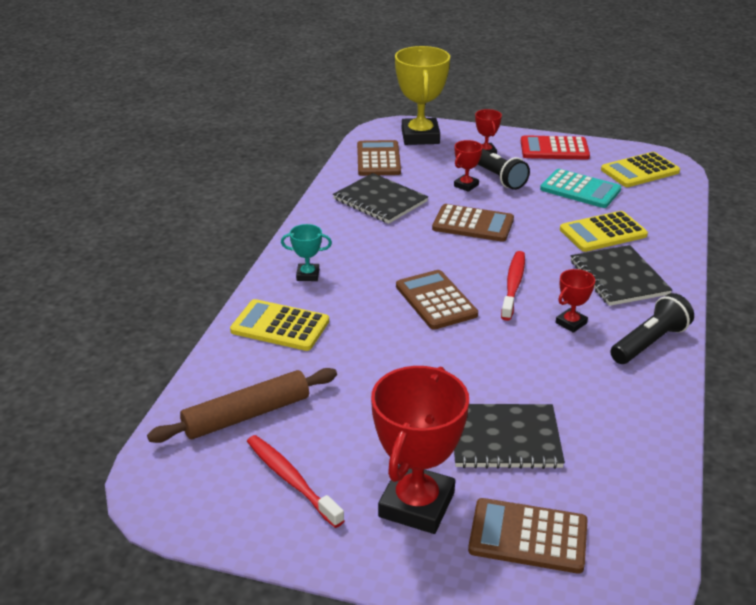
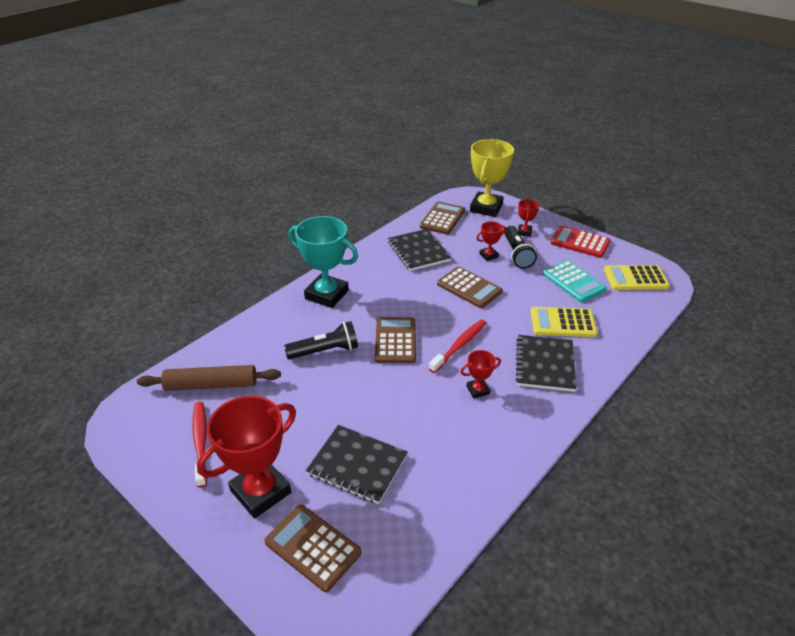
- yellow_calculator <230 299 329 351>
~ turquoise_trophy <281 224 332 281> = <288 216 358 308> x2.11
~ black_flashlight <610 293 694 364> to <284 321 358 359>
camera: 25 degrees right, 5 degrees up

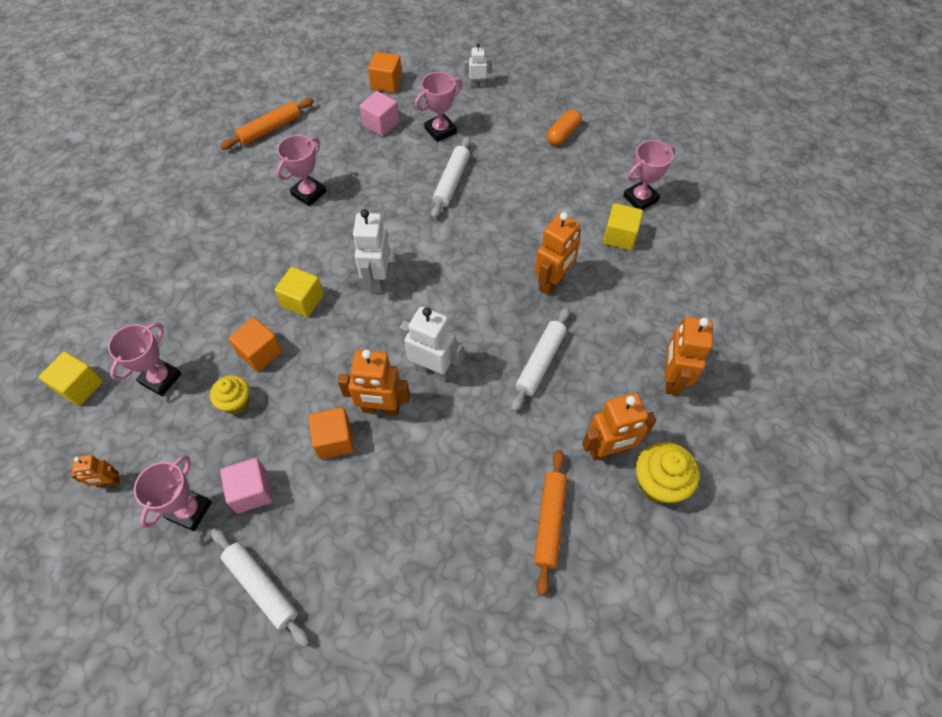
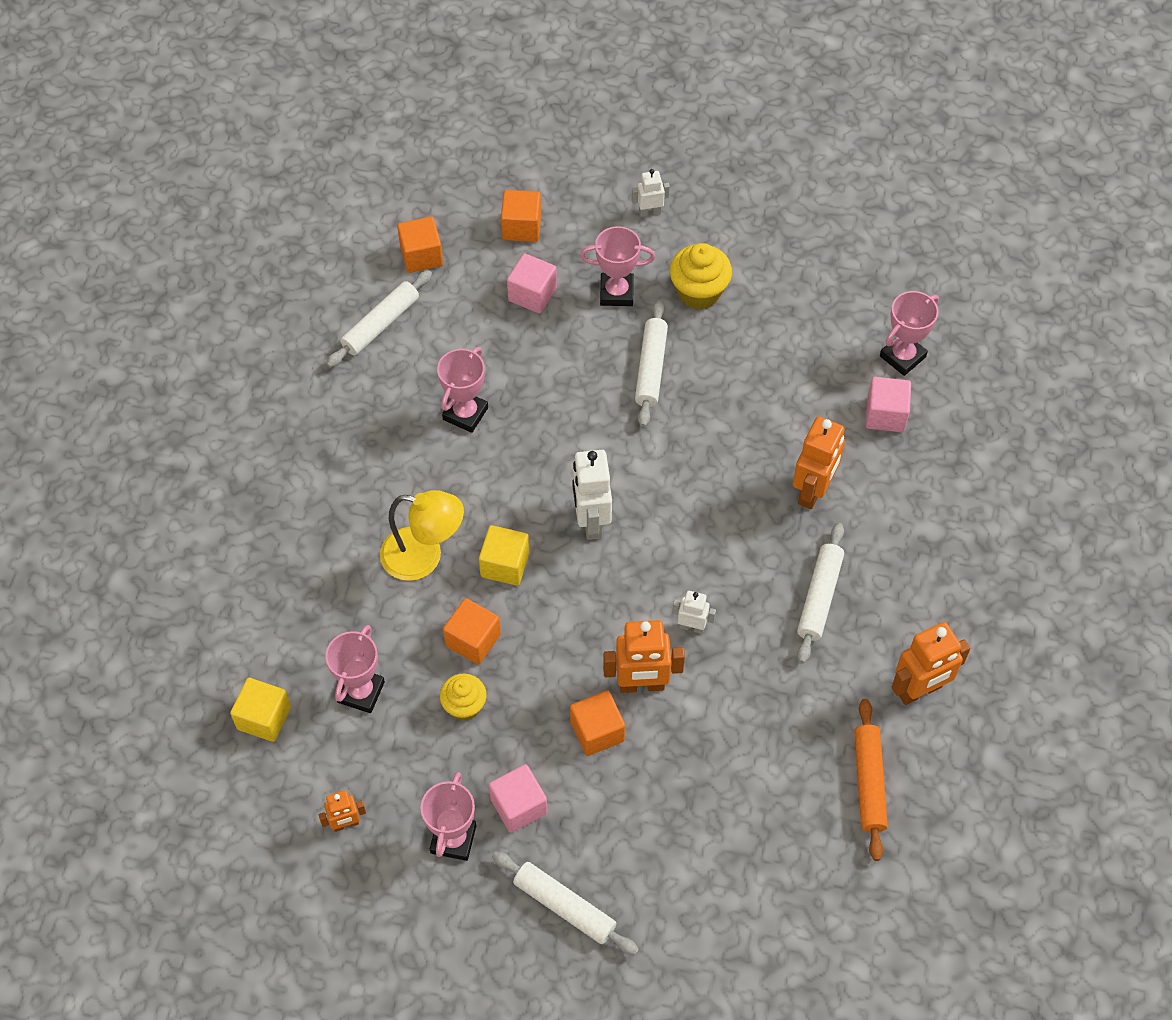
~ orange_rolling_pin <220 98 314 150> to white_rolling_pin <326 270 432 367>
~ white_robot <400 306 463 381> = <672 591 716 634> x0.55
~ pink_trophy <415 72 463 142> = <580 226 656 306> 45 degrees clockwise
- orange_capsule <547 109 581 146>
~ yellow_cube <603 203 643 250> to pink_cube <865 377 911 432>
~ yellow_cupcake <636 442 699 504> to <670 243 732 310>
- orange_robot <665 317 713 396>
+ yellow_lamp <380 490 464 581>
+ orange_cube <397 217 443 273>
camera: 10 degrees left, 0 degrees up

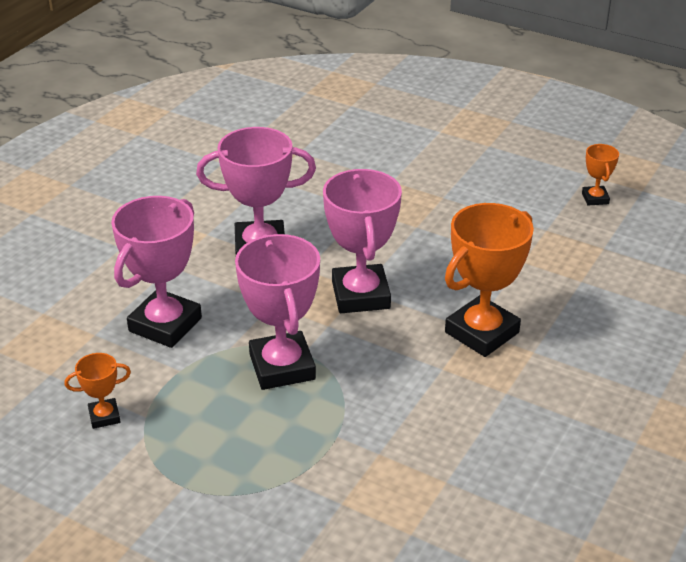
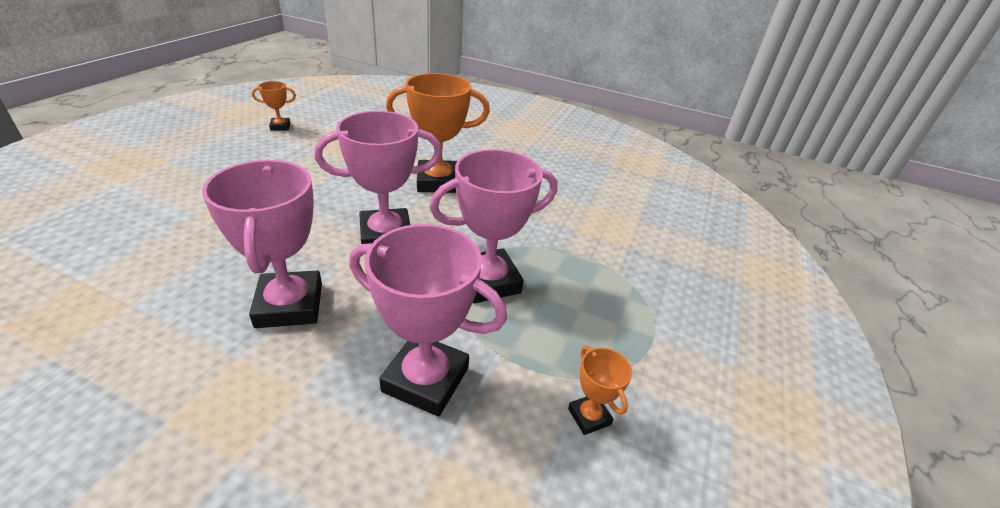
~ orange_trophy <445 203 534 357> = <386 73 490 193> 45 degrees counterclockwise
camera: 100 degrees left, 0 degrees up

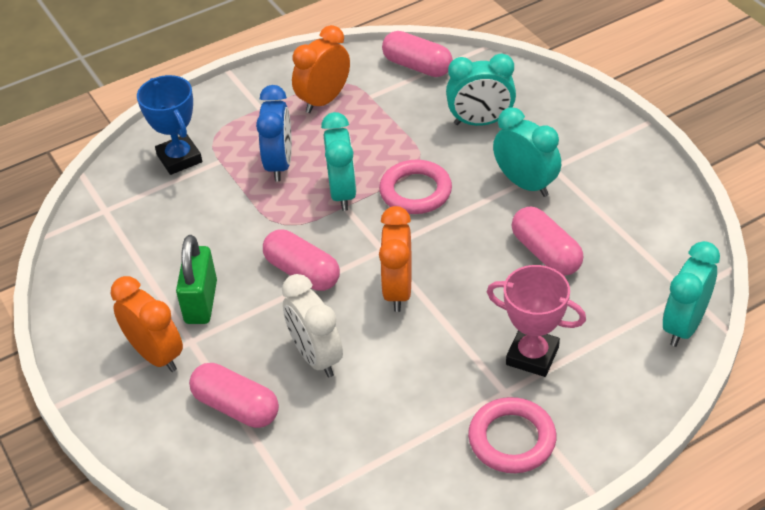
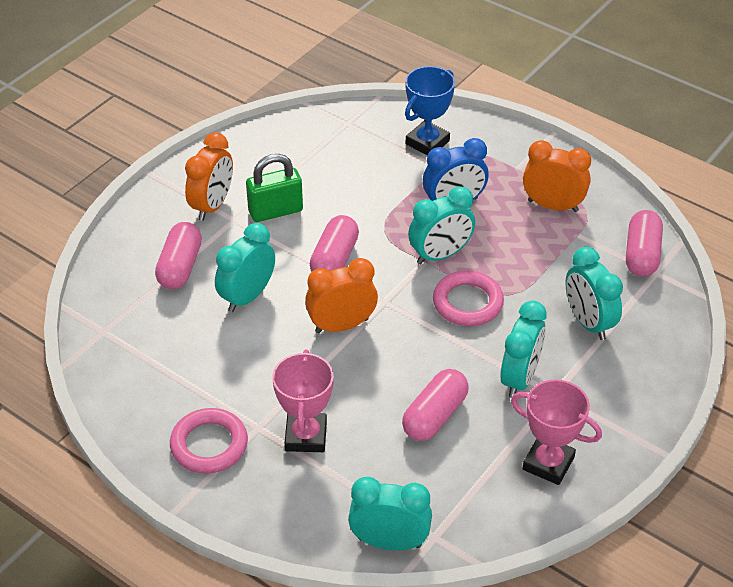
~ white_clock <282 274 343 377> to turquoise_clock <215 223 275 312>
+ pink_trophy <511 380 602 485>
camera: 65 degrees right, 0 degrees up

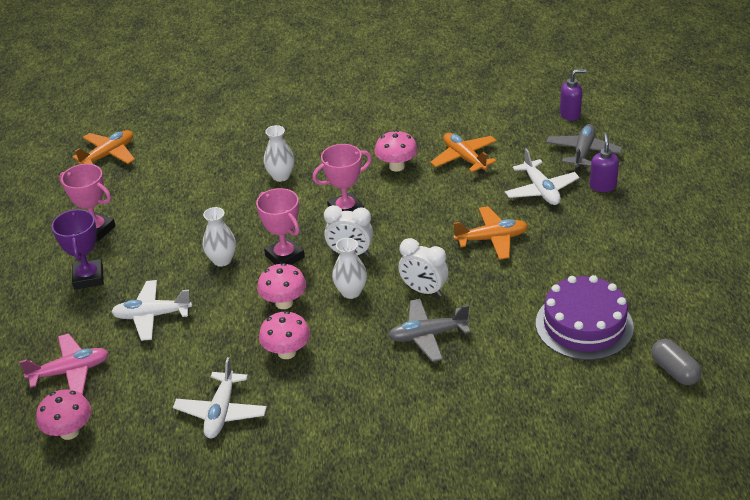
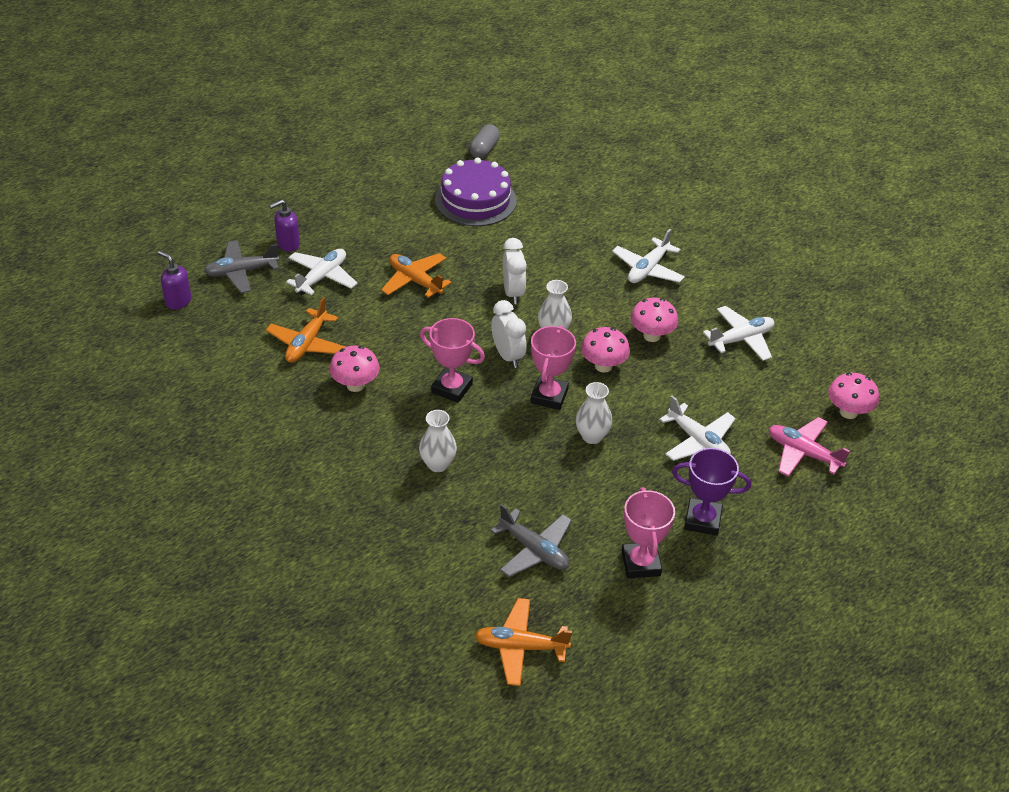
~ purple_trophy <51 209 104 289> = <672 448 751 536> 60 degrees clockwise
~ grey_plane <388 299 471 362> to <490 504 572 577>
+ white_plane <612 229 685 283>
camera: 130 degrees left, 5 degrees up

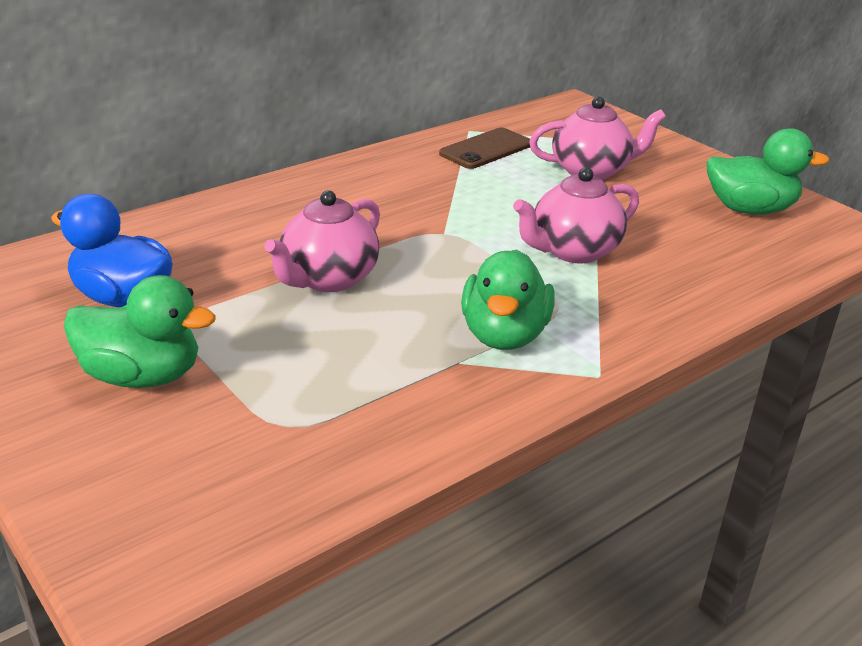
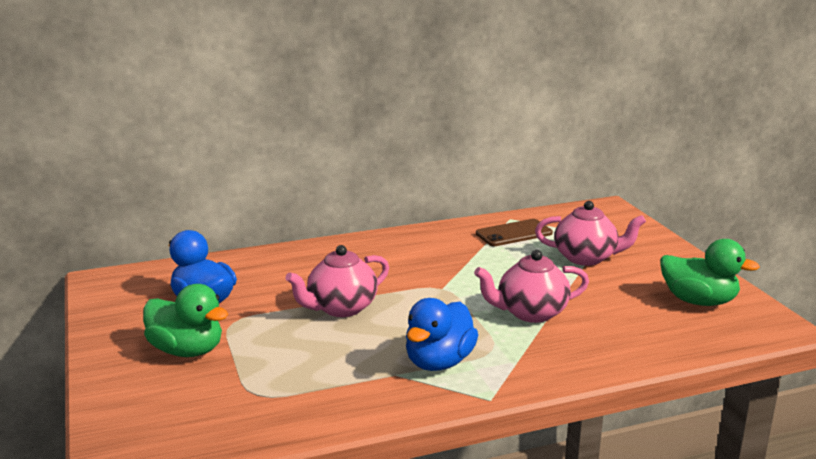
~ green_duck <461 250 555 350> to blue_duck <406 298 478 371>
camera: 20 degrees right, 10 degrees down

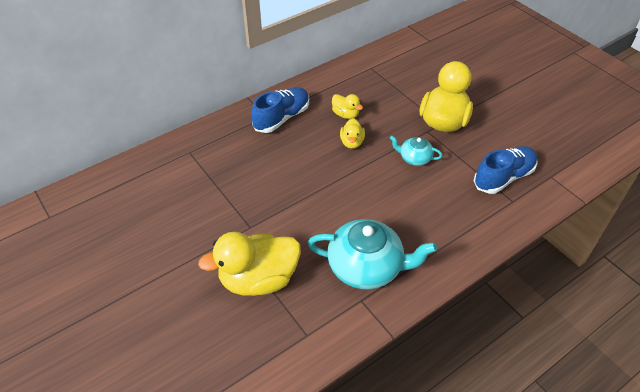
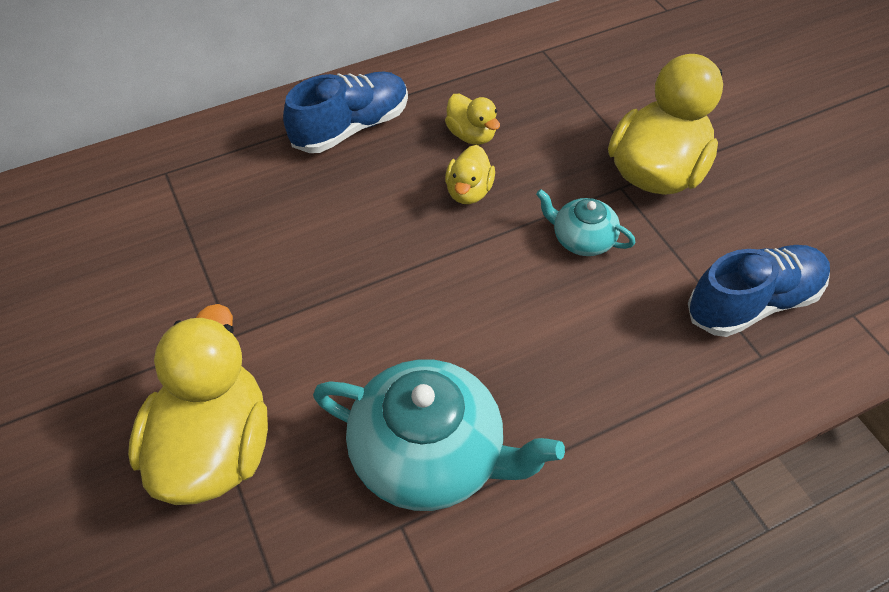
~ yellow_duck <198 232 301 296> = <128 304 268 505> 105 degrees clockwise
camera: 10 degrees right, 5 degrees up

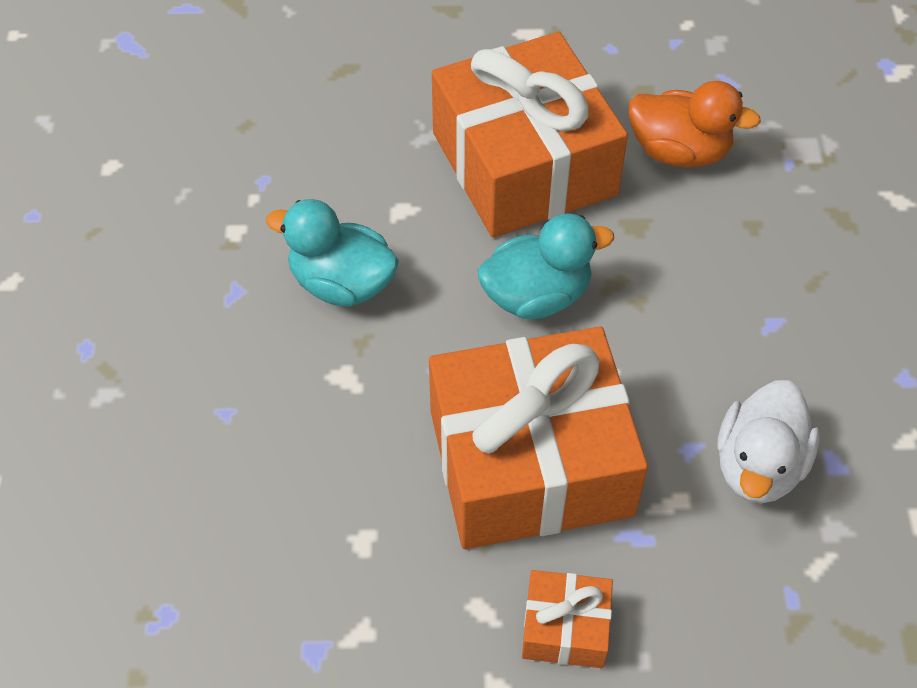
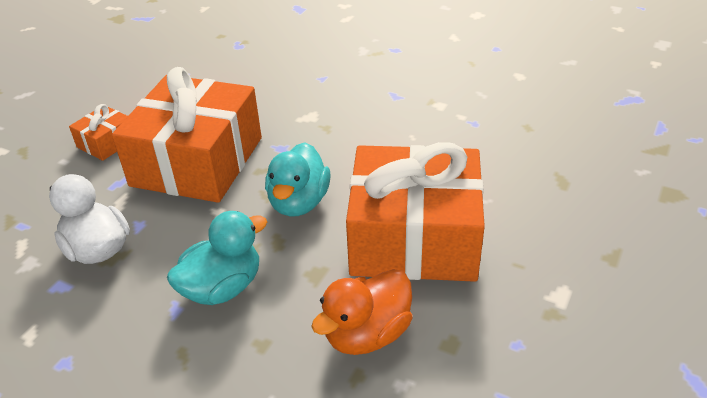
~ turquoise_duck <266 199 399 307> to <167 211 267 305>
camera: 120 degrees right, 15 degrees down

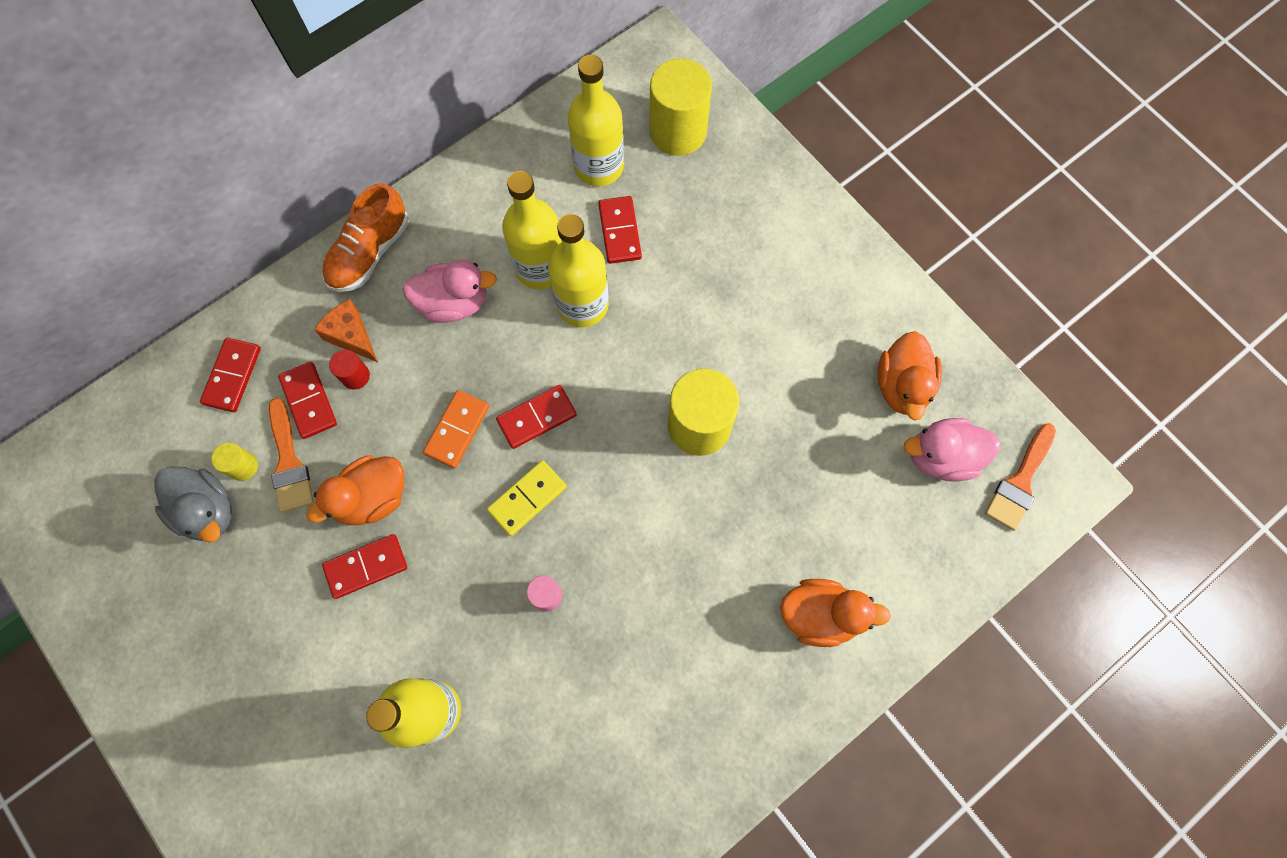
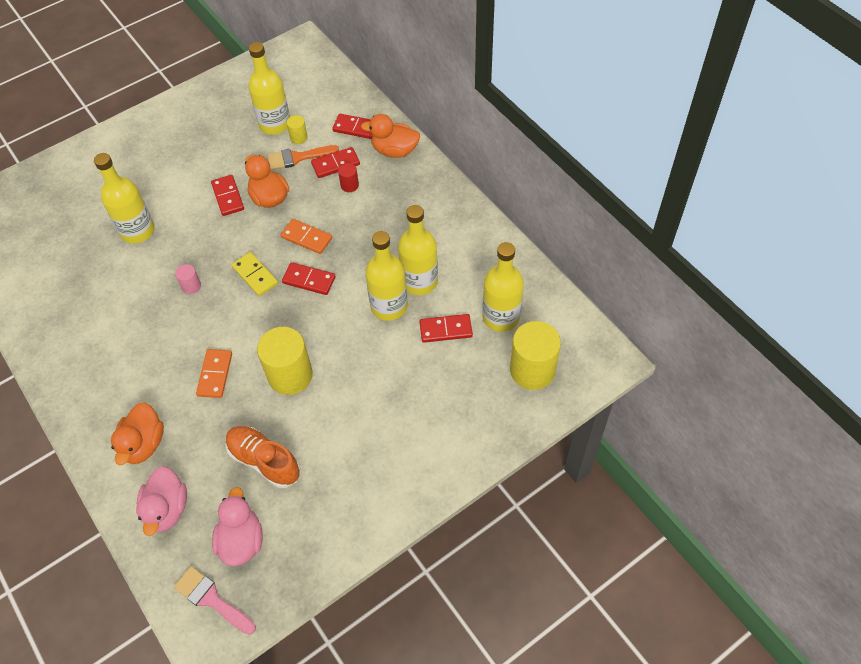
~ grey_duck <154 466 232 543> to yellow_bottle <248 42 290 135>
- orange_cheese <314 299 378 362>
~ orange_shoe <322 183 409 292> to <226 426 300 488>
~ pink_duck <402 260 497 323> to <136 466 187 536>
~ red_domino <496 385 577 449> = <282 262 336 295> 45 degrees counterclockwise
~ orange_duck <878 331 942 420> to <361 114 420 158>
~ orange_brush <985 423 1056 531> to pink_brush <174 566 256 635>
+ orange_domino <196 349 232 398>
camera: 95 degrees right, 15 degrees down

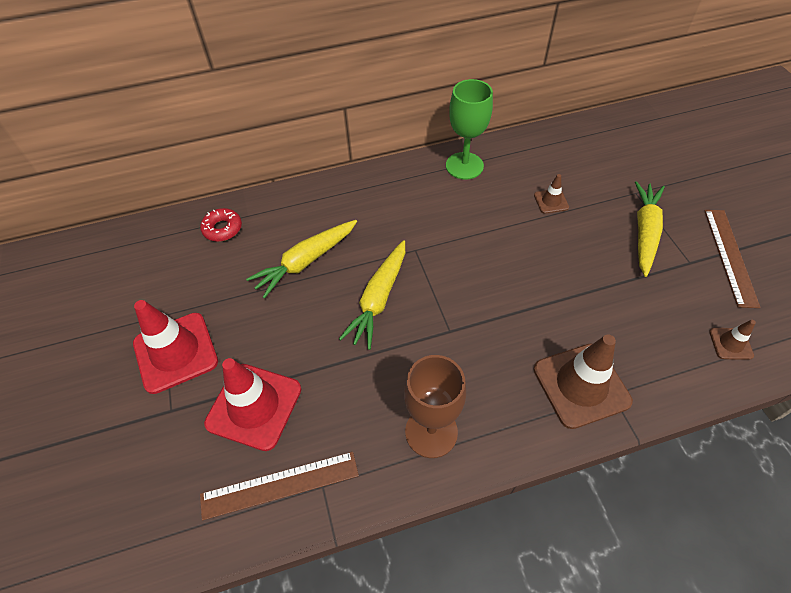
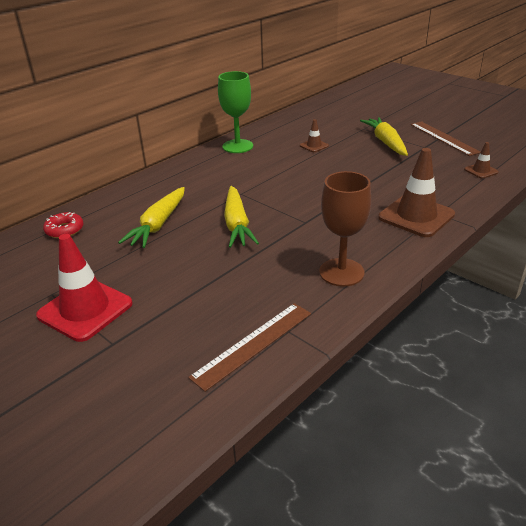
- red_traffic_cone <204 358 301 451>
camera: 30 degrees left, 20 degrees down

